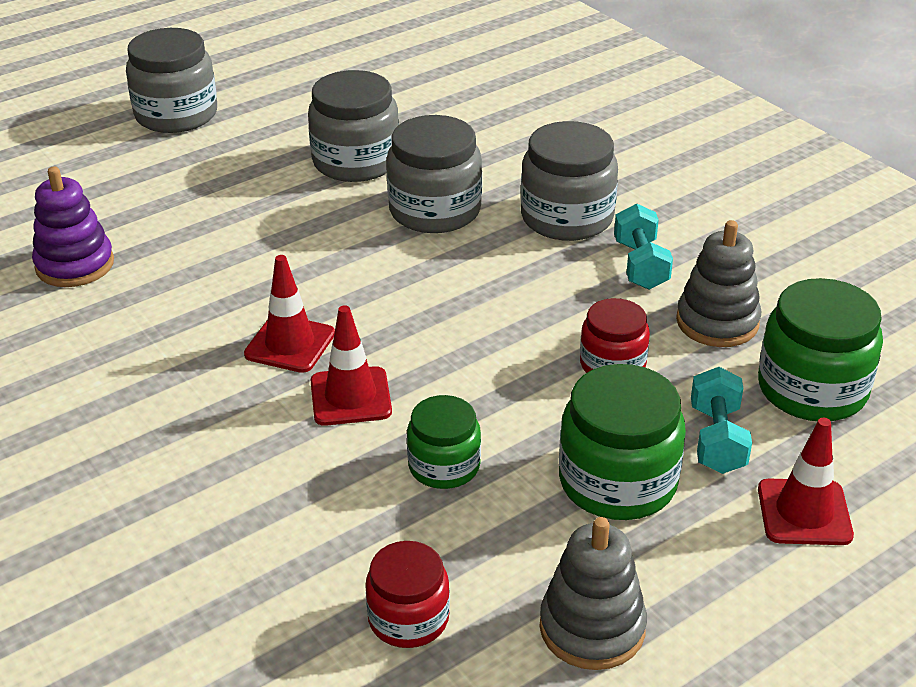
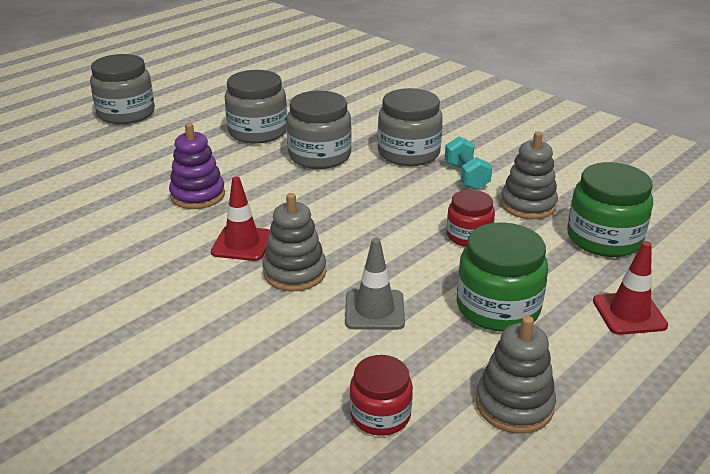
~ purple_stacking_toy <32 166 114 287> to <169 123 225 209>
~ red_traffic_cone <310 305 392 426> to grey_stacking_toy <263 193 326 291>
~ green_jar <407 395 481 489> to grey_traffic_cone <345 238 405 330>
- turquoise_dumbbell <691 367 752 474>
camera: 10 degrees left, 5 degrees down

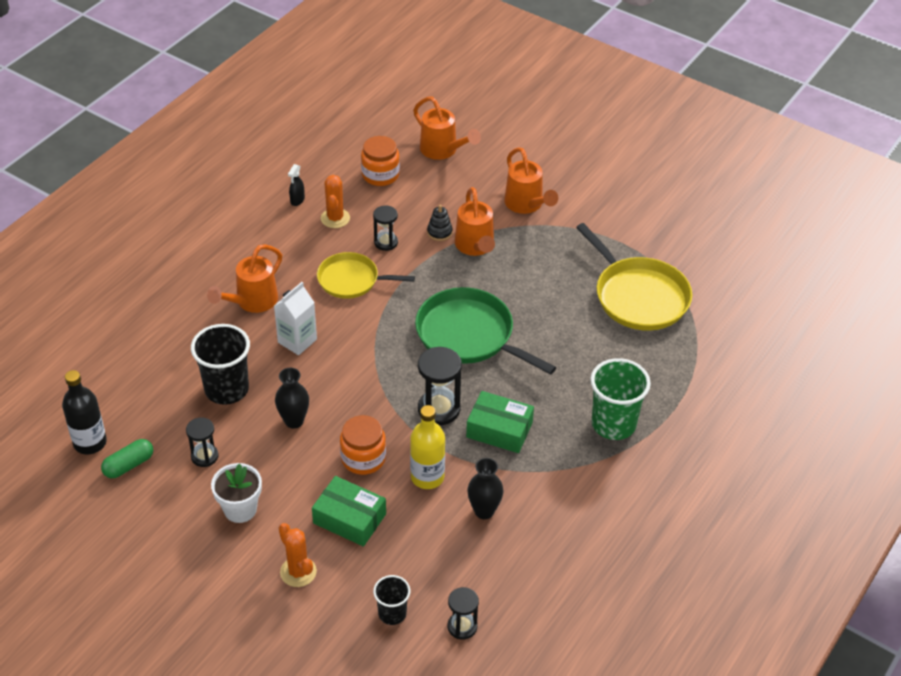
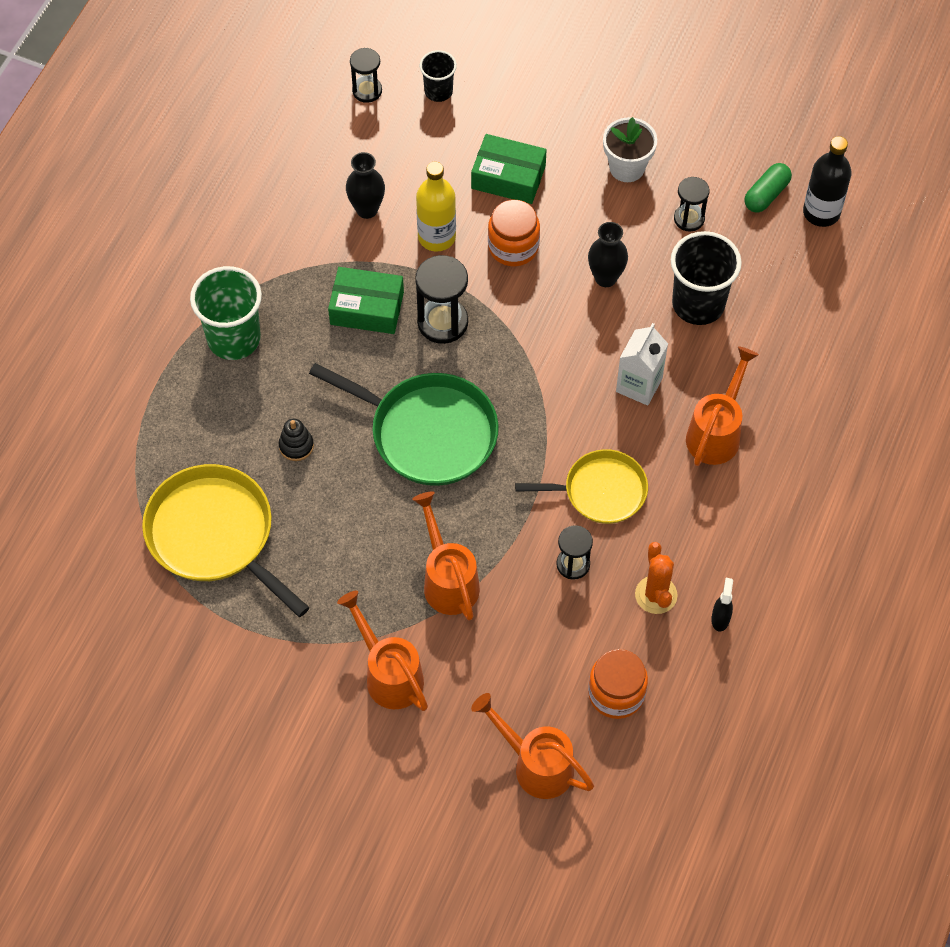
- orange_cactus <279 523 317 587>
~ black_stacking_toy <427 205 453 241> to <279 419 314 461>
camera: 170 degrees right, 15 degrees up

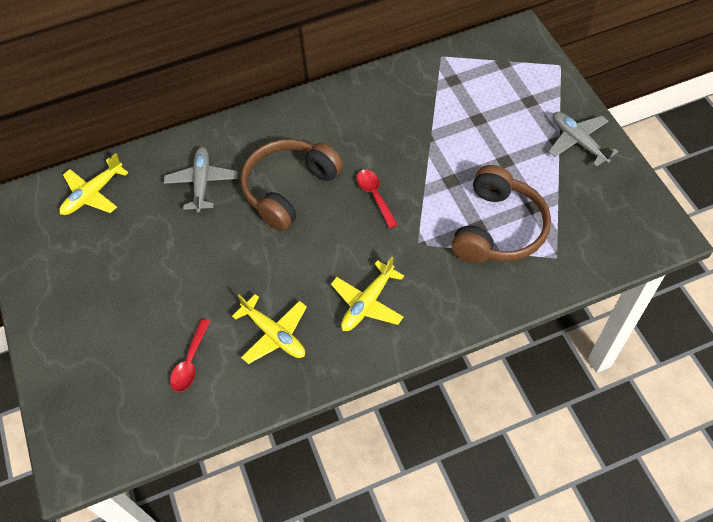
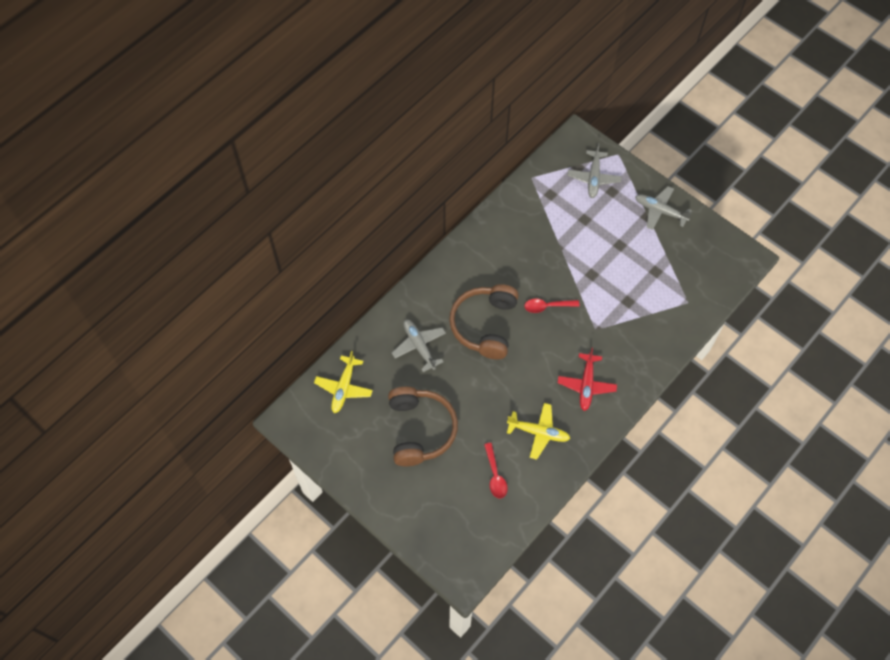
~ yellow_plane <331 257 404 331> to red_plane <558 348 617 411>
~ red_spoon <357 170 398 228> = <524 299 580 313> 45 degrees counterclockwise
~ brown_headphones <451 165 551 263> to <388 387 458 466>
+ grey_plane <567 143 622 198>
camera: 30 degrees left, 5 degrees up

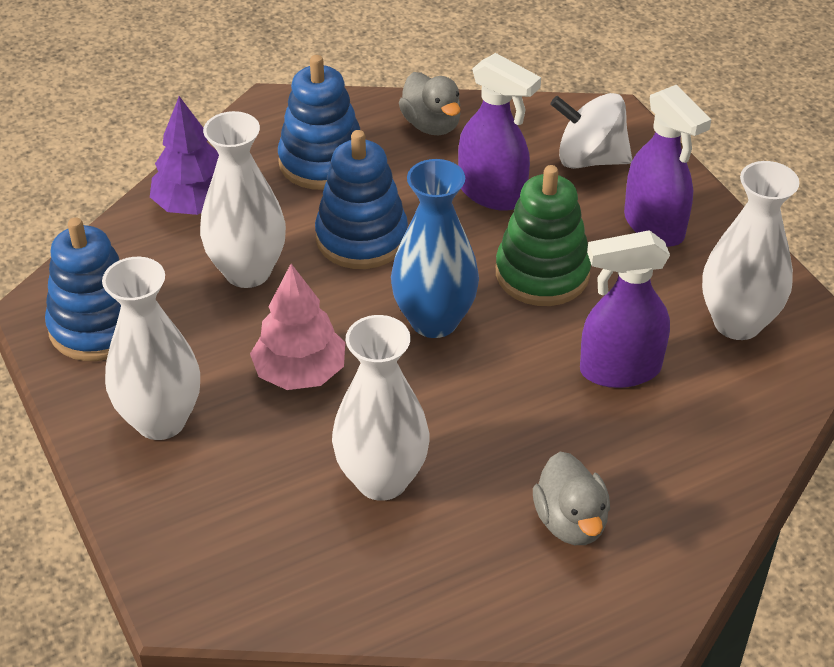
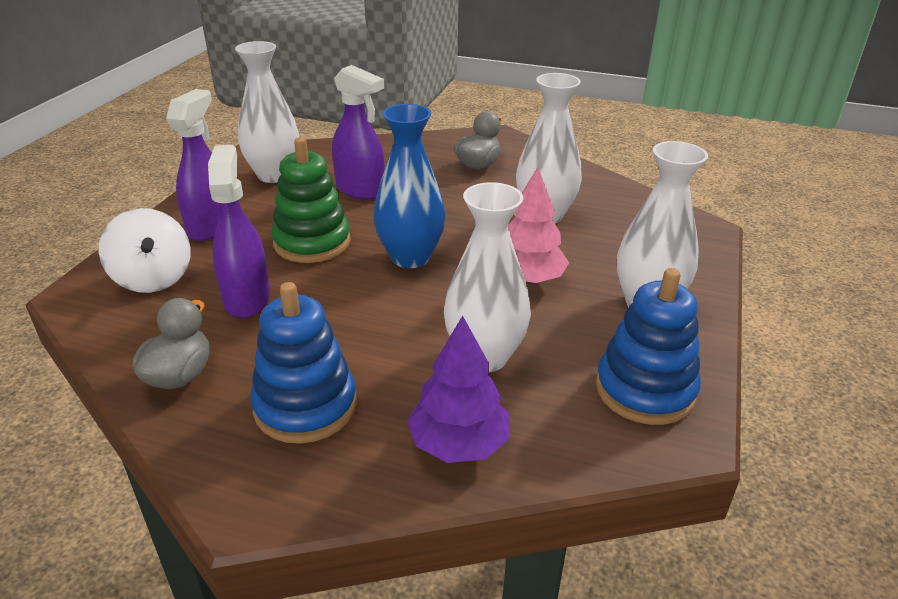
- blue_stacking_toy <315 130 408 269>
camera: 135 degrees left, 10 degrees down

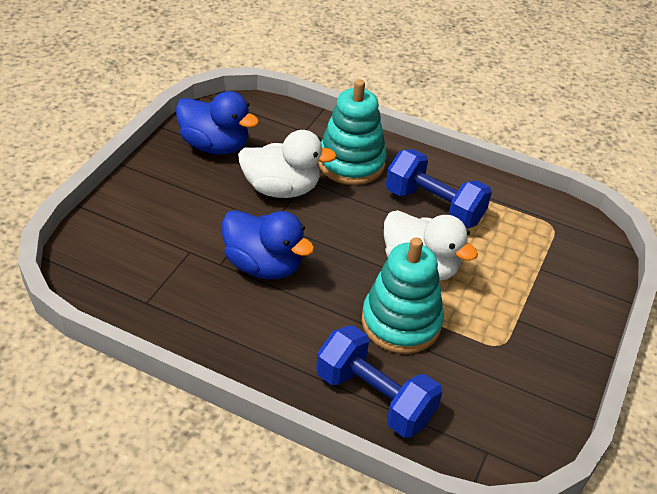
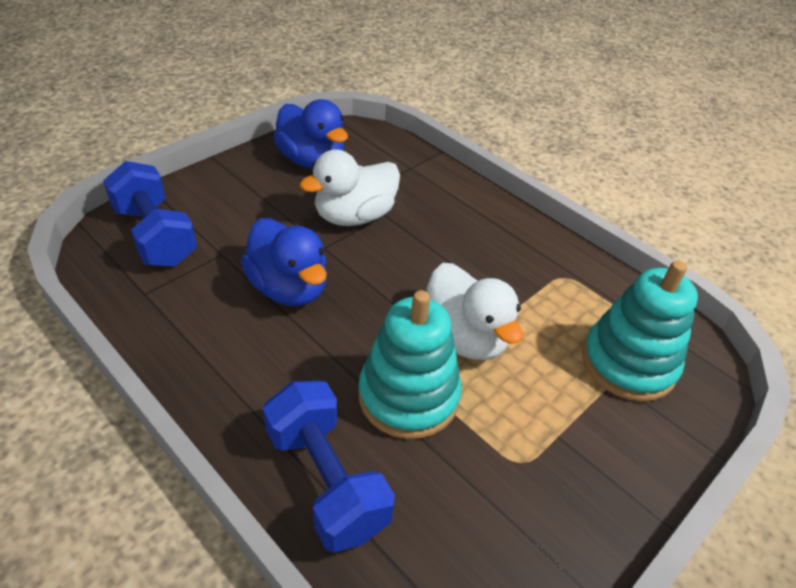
~ white_duck <238 130 337 198> = <299 149 400 226> 120 degrees clockwise
~ turquoise_stacking_toy <318 79 387 185> to <582 260 698 402>
~ blue_dumbbell <386 149 492 229> to <103 161 197 267>
camera: 20 degrees right, 0 degrees up

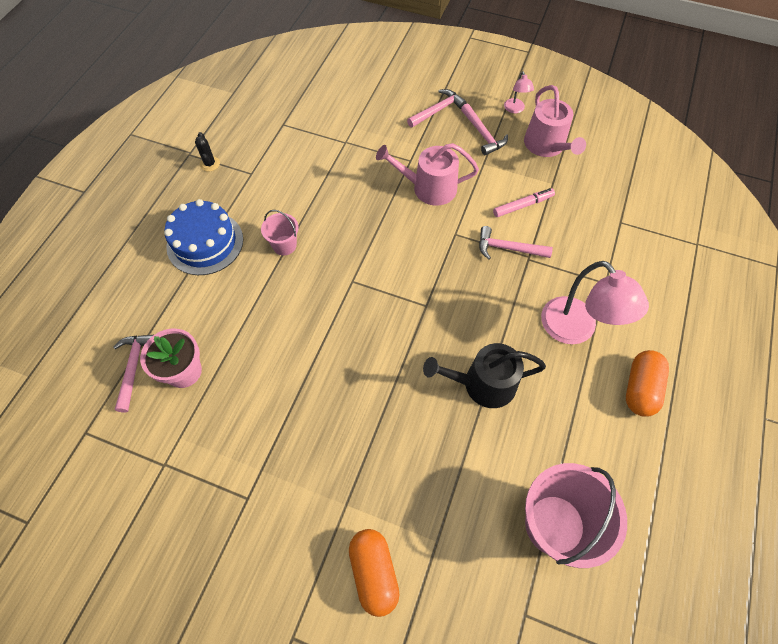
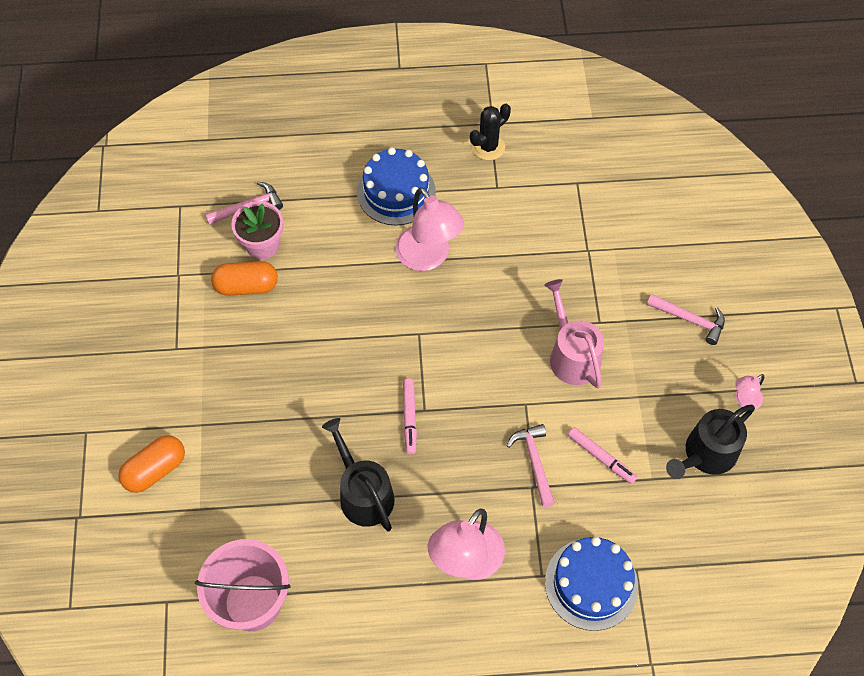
~ black_cactus <195 132 220 172> = <470 104 511 160> x1.51
~ pink_bucket <261 210 299 256> to pink_lamp <395 187 464 271>
- pink_hammer <461 104 508 155>
~ pink_watering_can <524 85 586 157> to black_watering_can <666 405 755 479>
~ orange_capsule <626 350 669 417> to <211 261 278 296>
+ pink_marker <403 378 417 454>
+ blue_cake <545 537 638 631>
camera: 65 degrees right, 0 degrees up

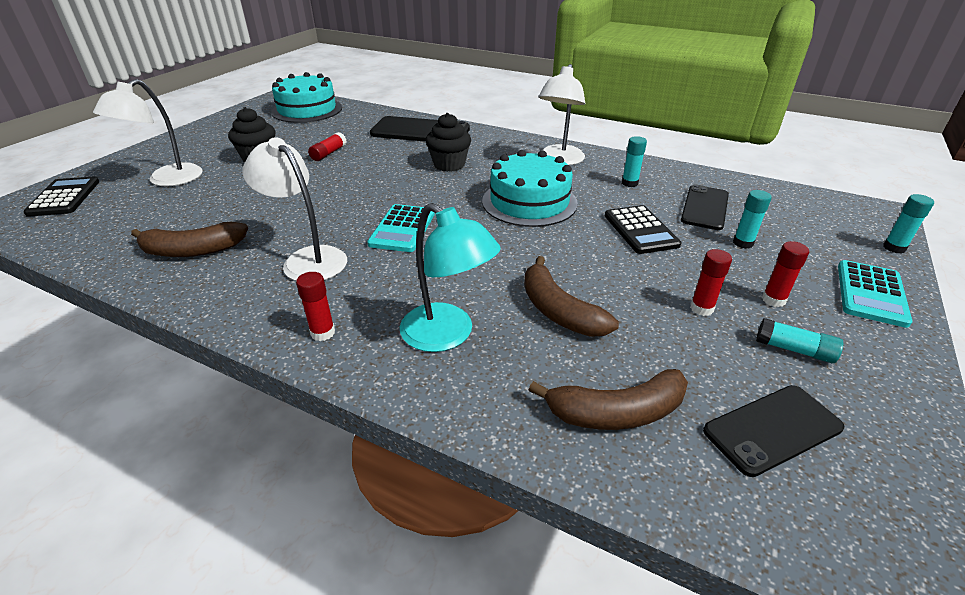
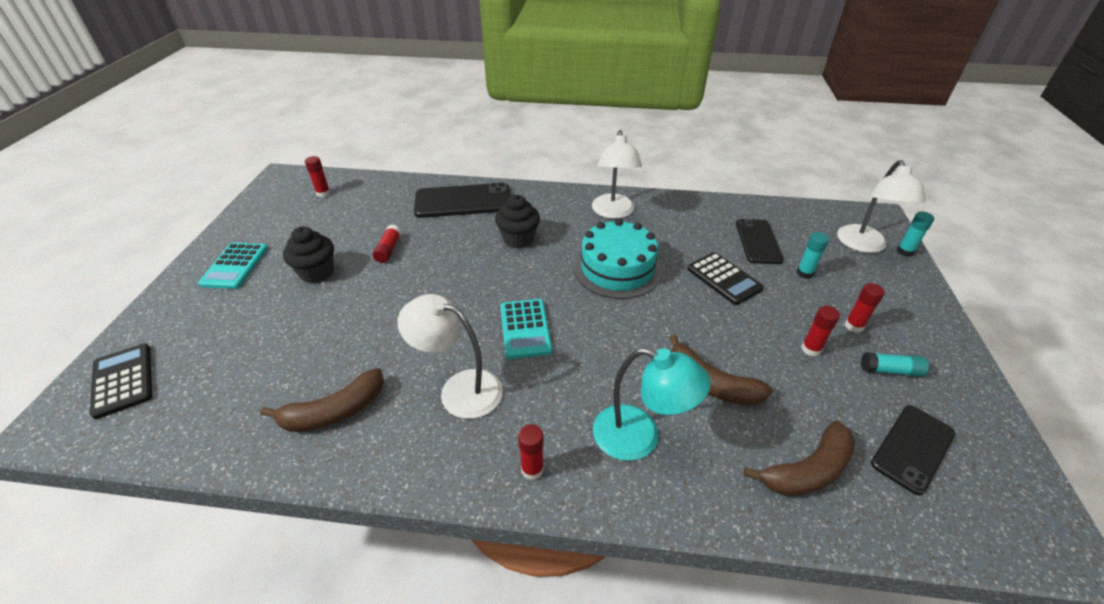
~ white_lamp <93 79 203 186> to <837 160 926 253>
~ turquoise_cake <271 72 342 123> to red_glue_stick <305 156 330 197>
- turquoise_glue_stick <622 136 647 187>
~ turquoise_calculator <838 260 912 328> to <198 242 268 289>
camera: 20 degrees left, 5 degrees up

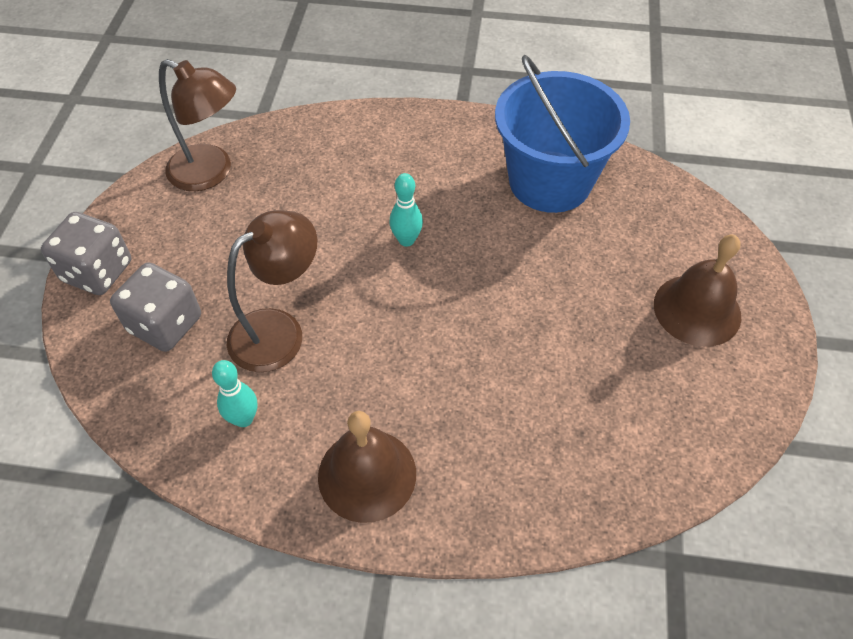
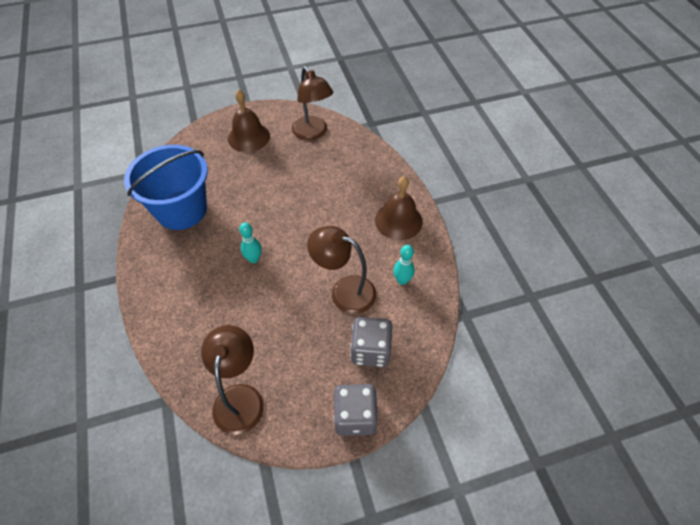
+ brown_lamp <292 66 333 141>
camera: 115 degrees left, 0 degrees up

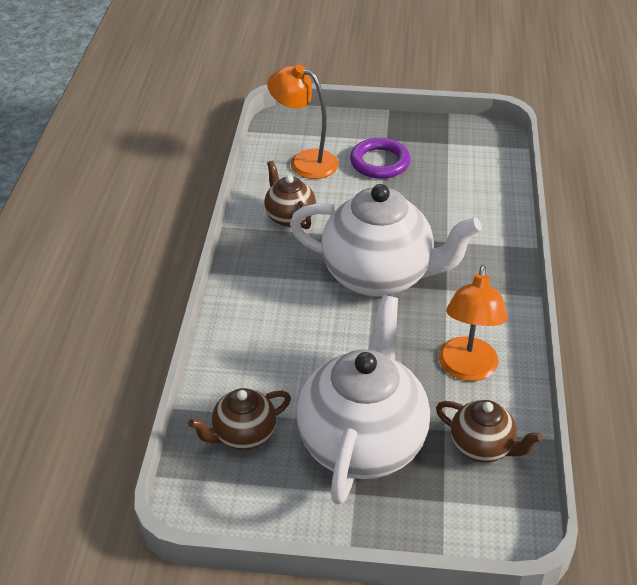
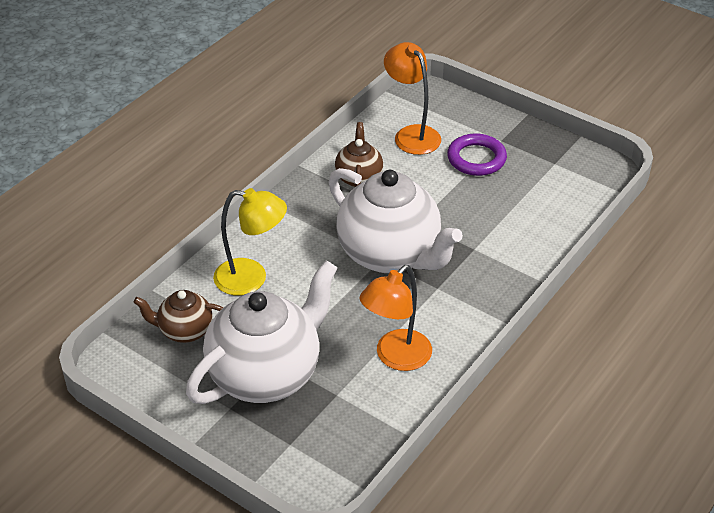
- brown_teapot <436 400 543 463>
+ yellow_lamp <213 188 287 296>
camera: 30 degrees right, 0 degrees up

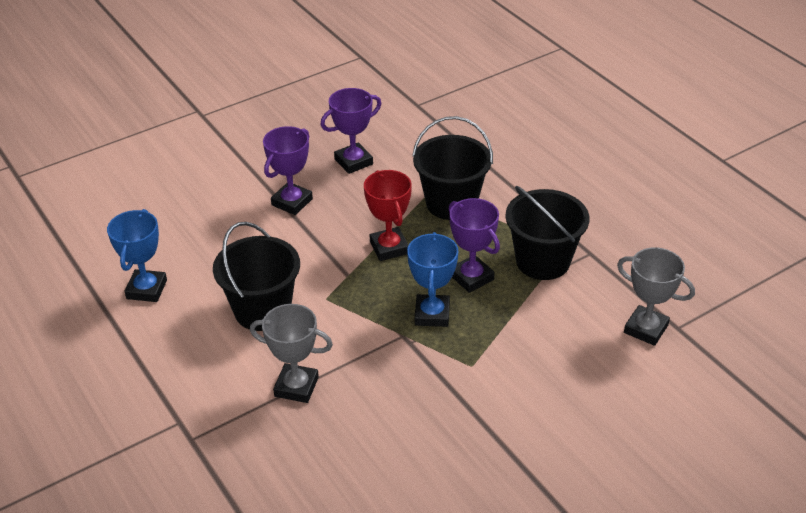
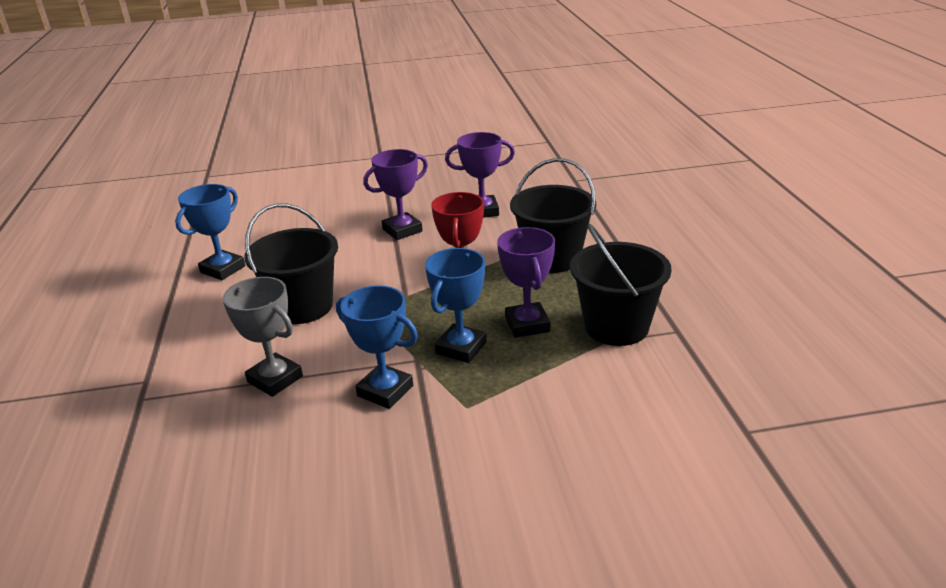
- grey_trophy <617 247 695 346>
+ blue_trophy <336 285 418 409>
camera: 25 degrees right, 10 degrees down

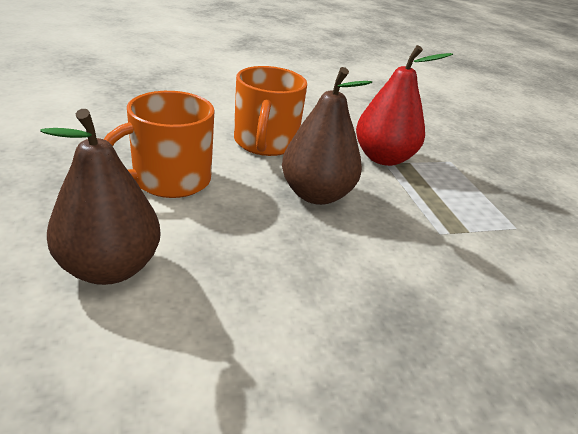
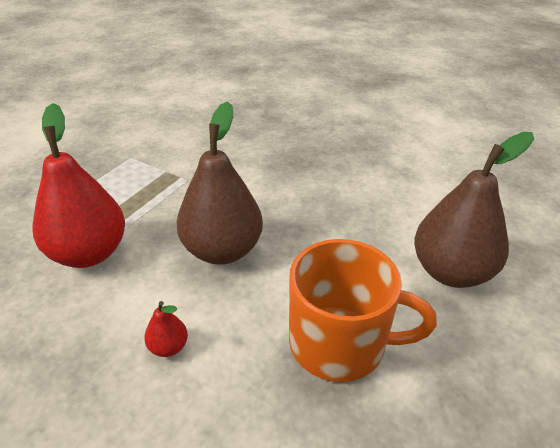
~ orange_mug <234 66 307 156> to red_pear <144 301 188 357>
camera: 130 degrees left, 5 degrees up

